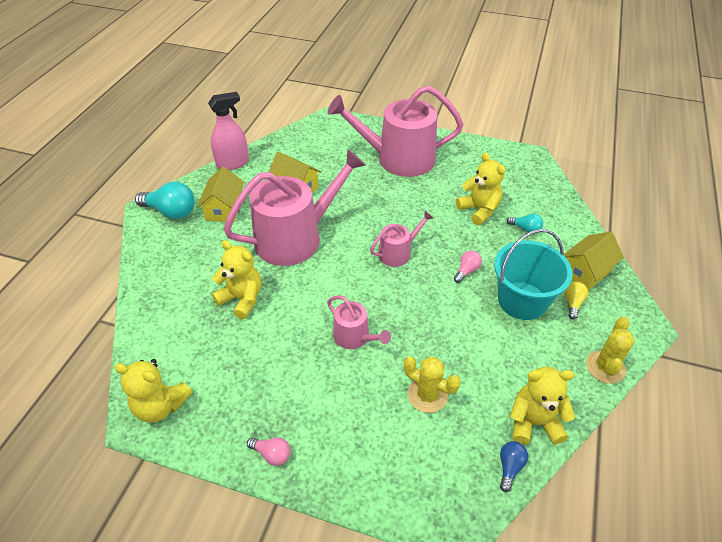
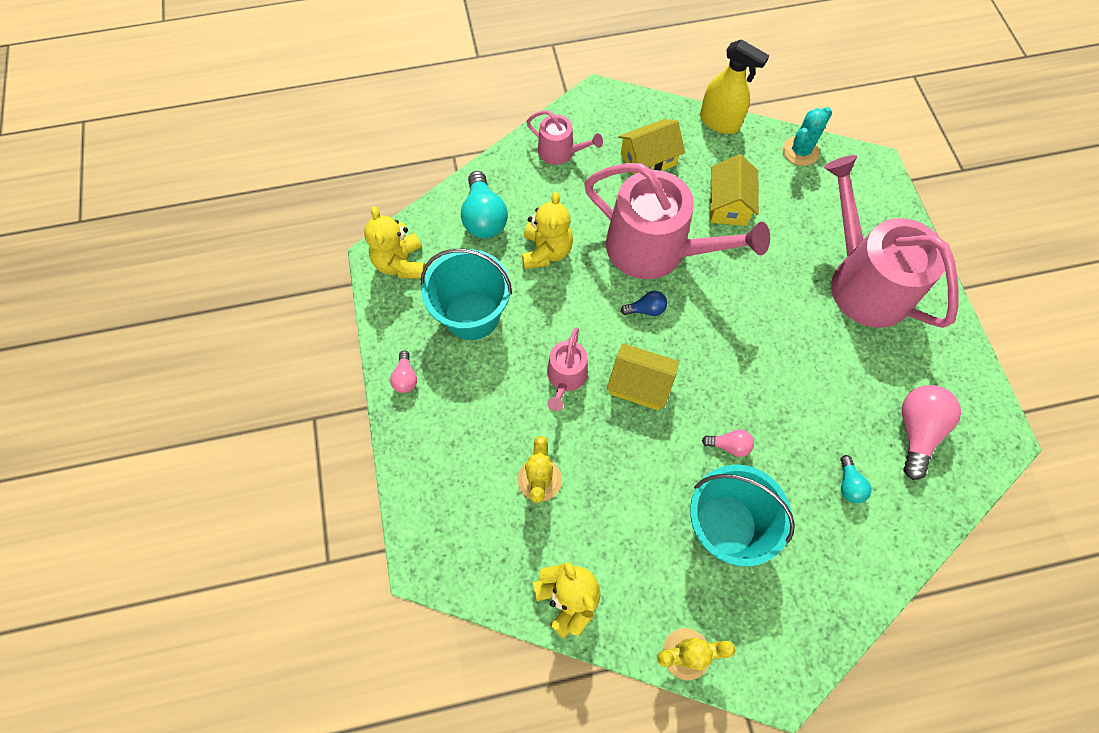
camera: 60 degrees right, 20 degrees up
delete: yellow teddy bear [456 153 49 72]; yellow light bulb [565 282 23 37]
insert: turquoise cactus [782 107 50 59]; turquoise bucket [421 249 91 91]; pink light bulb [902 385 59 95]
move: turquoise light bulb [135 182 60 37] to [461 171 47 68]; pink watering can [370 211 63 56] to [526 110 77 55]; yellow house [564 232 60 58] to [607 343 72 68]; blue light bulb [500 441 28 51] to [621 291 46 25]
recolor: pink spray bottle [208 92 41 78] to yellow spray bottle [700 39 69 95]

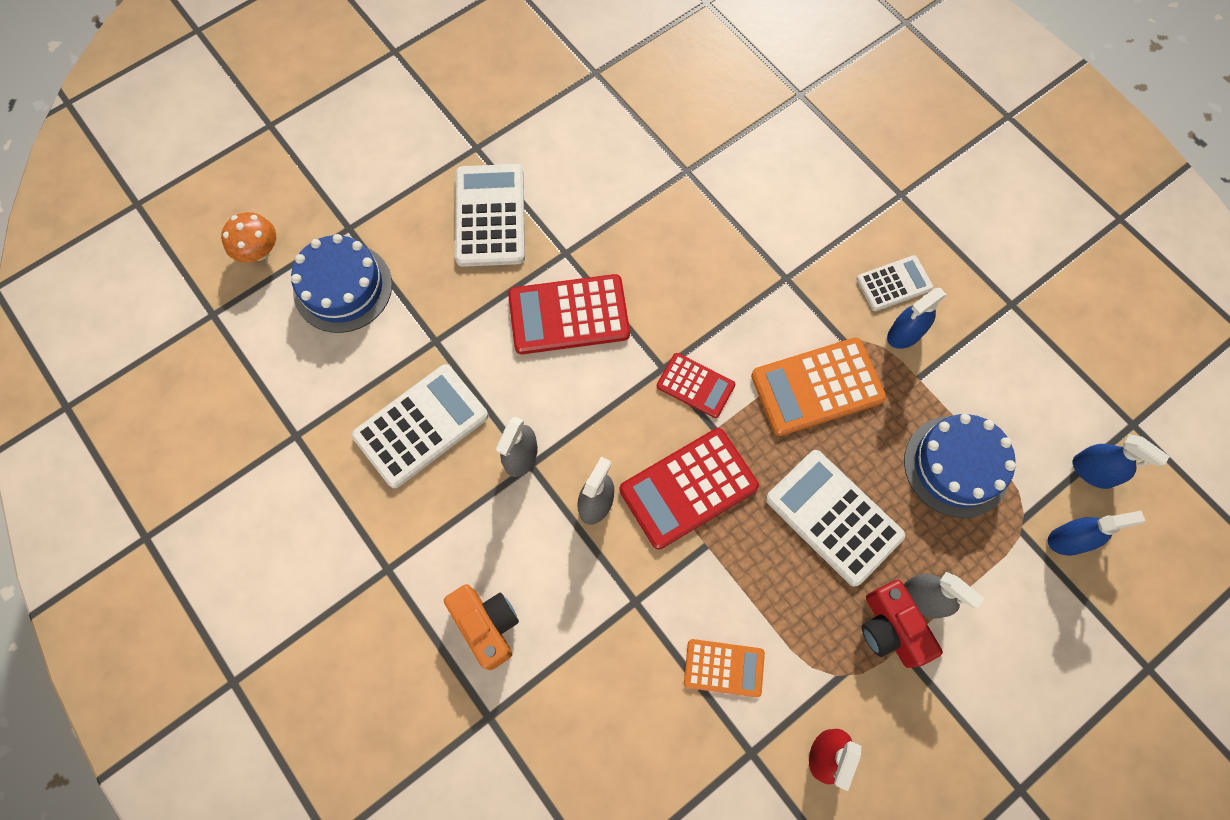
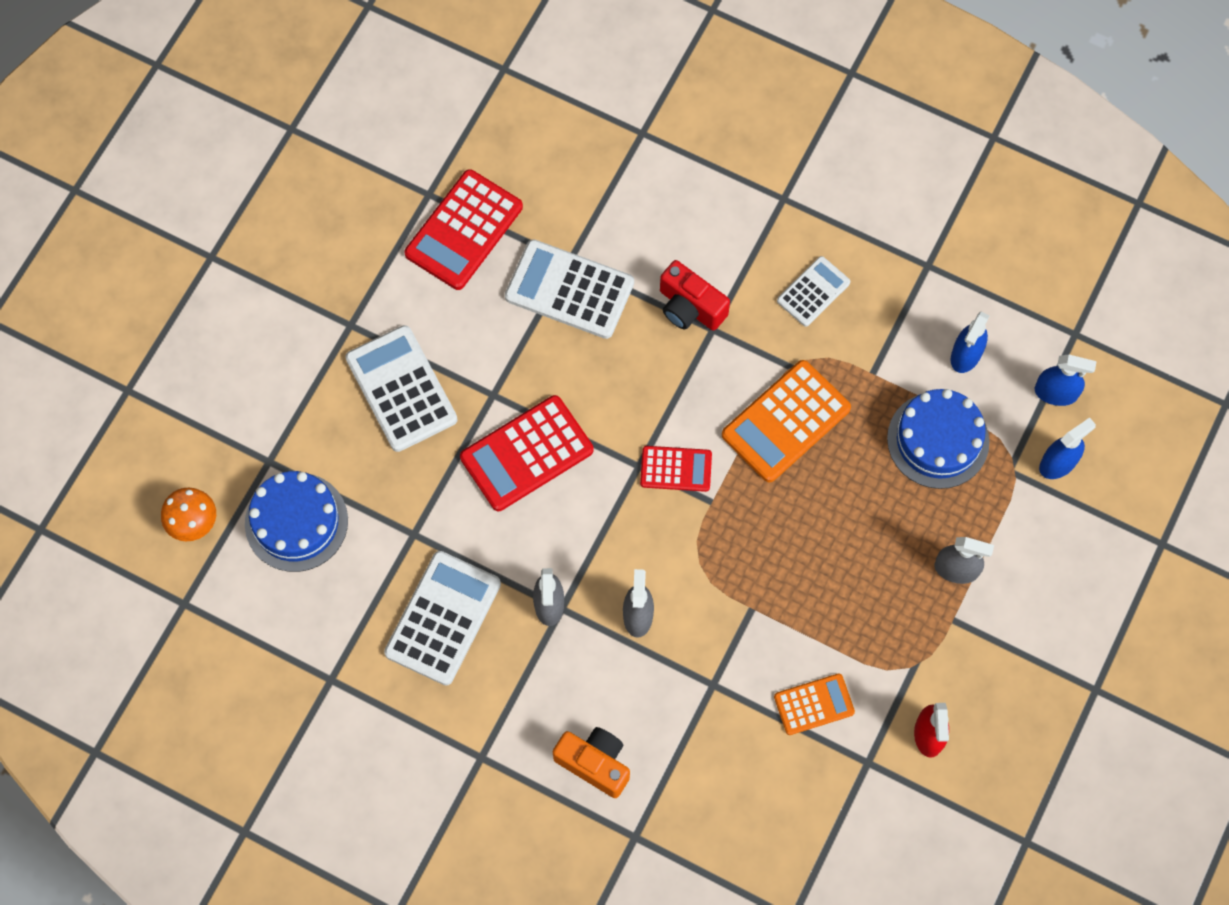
camera: 25 degrees left, 0 degrees up
move: blue spray bottle [887 288 60 61] to [951 312 38 61]; red calculator [620 428 139 121] to [404 169 119 121]; white calculator [766 450 139 137] to [505 239 129 100]; red camera [861 580 82 88] to [660 260 70 71]

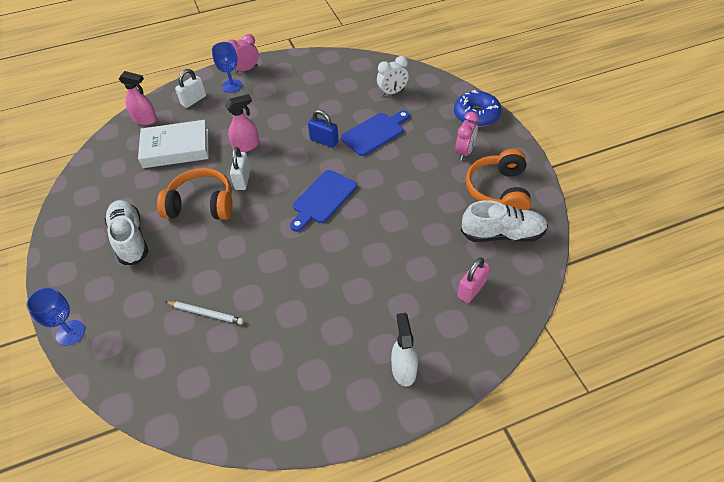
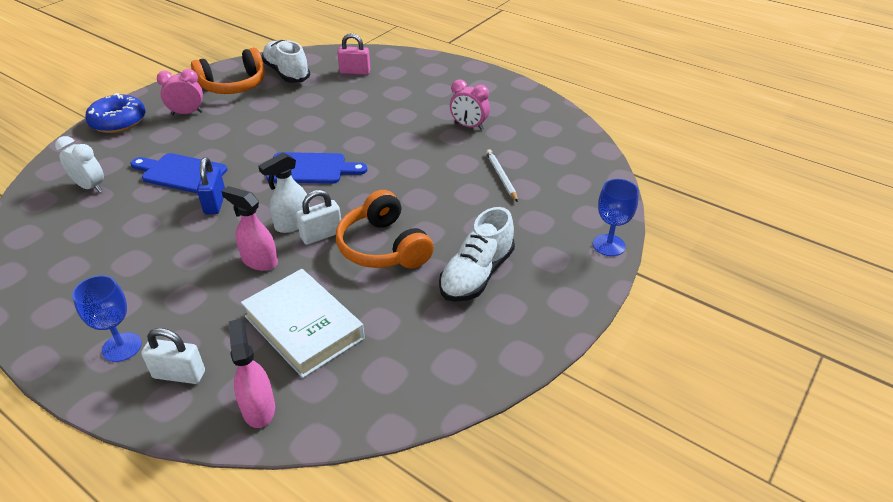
camera: 125 degrees left, 10 degrees down
move: pink clock [227 34 32 40] to [450 79 40 51]; white spray bottle [391 313 27 73] to [258 153 49 80]

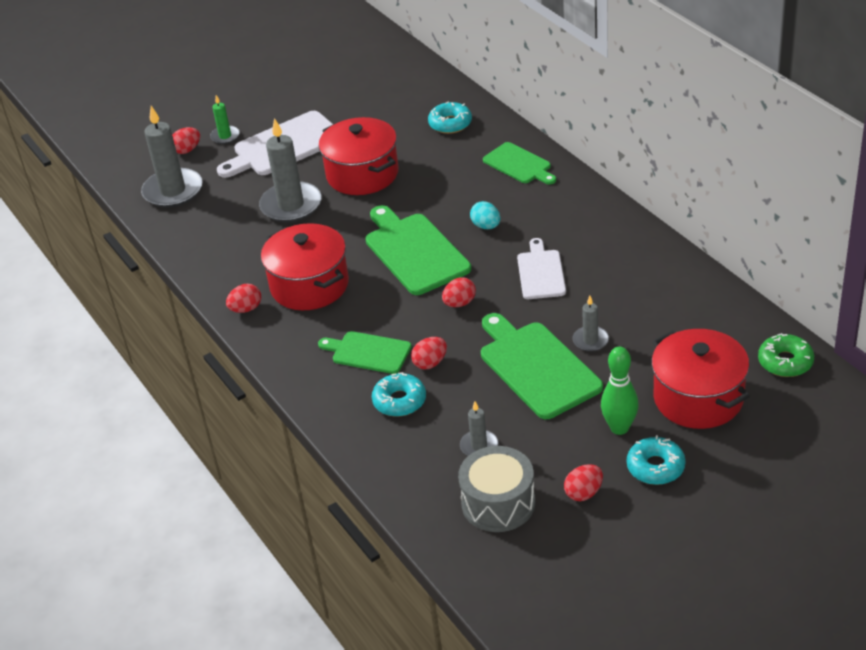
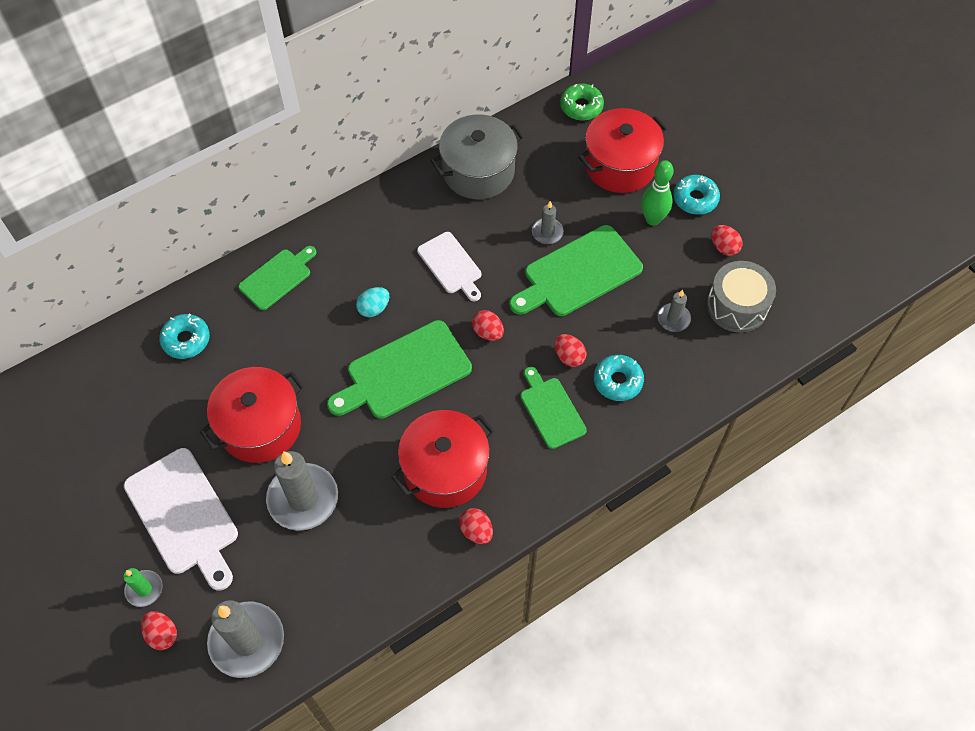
camera: 95 degrees left, 20 degrees up
insert: grey pot [431 114 95 85]
rotate: white cutting board [517 238 49 61] = [417 232 64 69] 120 degrees counterclockwise; green cutting board [318 331 94 43] = [520 367 67 82] 135 degrees clockwise

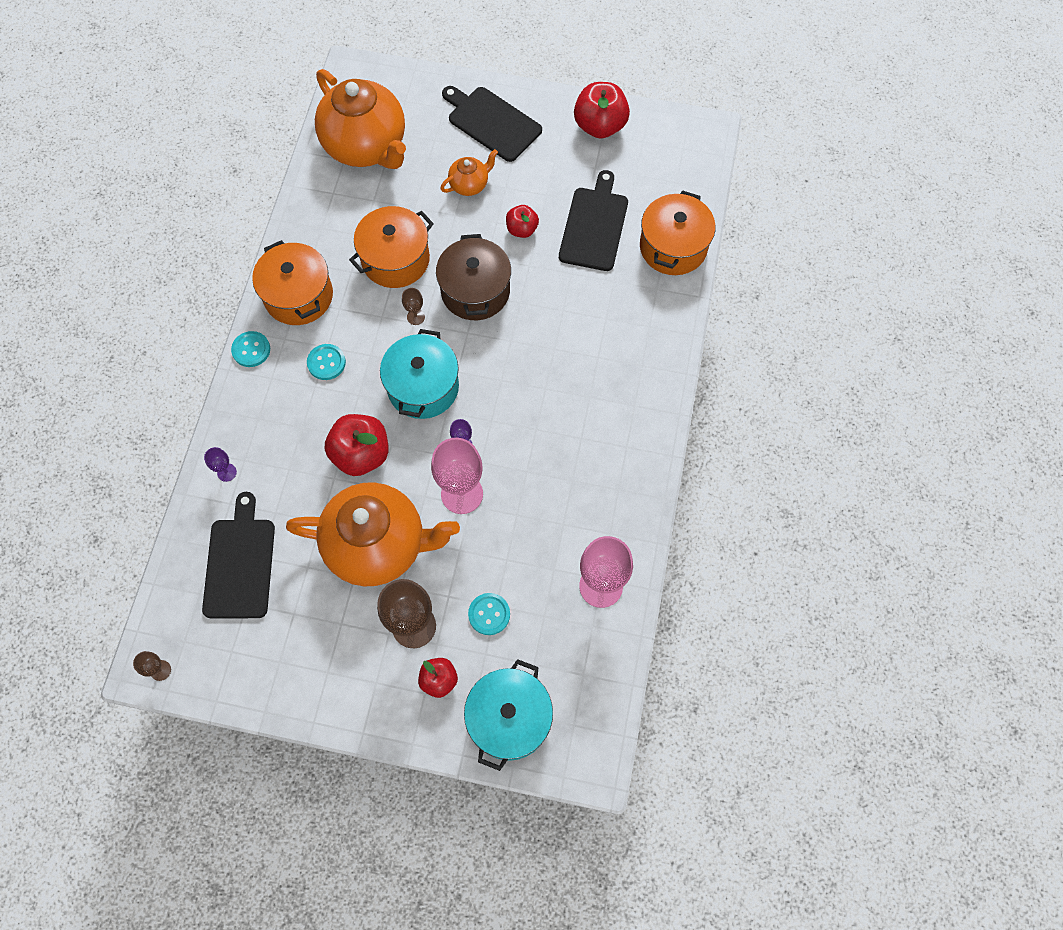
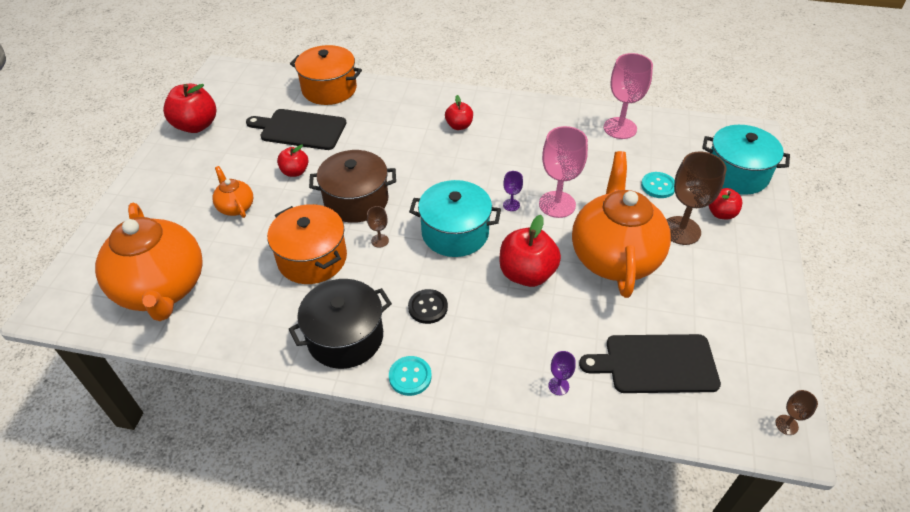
camera: 90 degrees left, 20 degrees down
delete: black cutting board [442 86 100 76]
insert: red apple [445 95 28 35]
recolor: orange pot [252 240 81 85] to black pot [289 279 103 90]; turquoise button [307 344 39 36] to black button [408 289 40 35]
rotate: orange teapot [315 69 91 100] = [95 203 108 118] 105 degrees clockwise

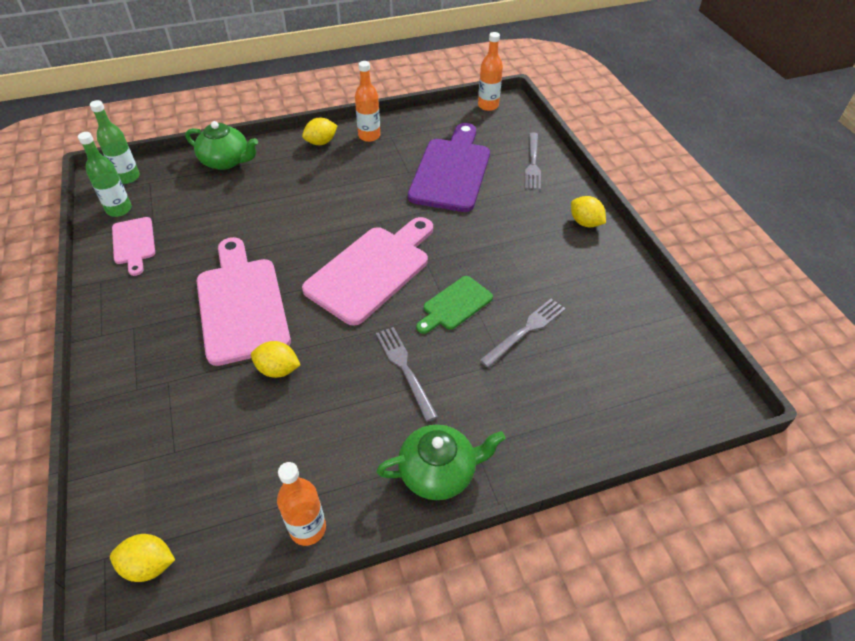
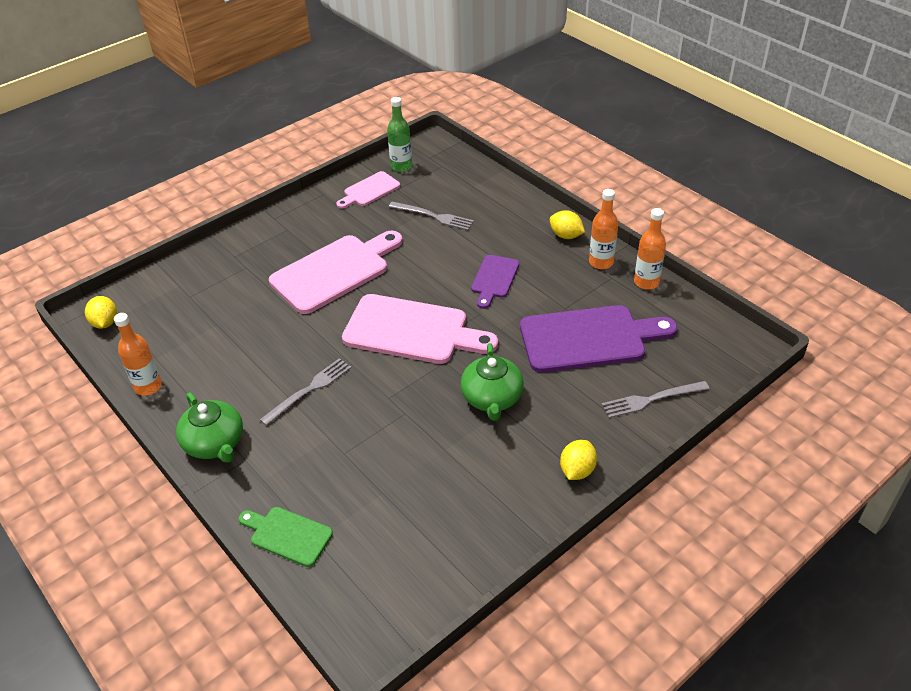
camera: 70 degrees right, 5 degrees down
delete: green bottle [90 100 50 84]; yellow lemon [251 341 49 37]
insert: purple cutting board [471 255 48 54]
move: orange bottle [478 32 25 79] to [634 208 32 82]; green teapot [185 121 73 49] to [461 343 63 78]; green cutting board [416 276 77 58] to [239 507 94 60]; grey fork [479 299 87 69] to [389 202 85 28]

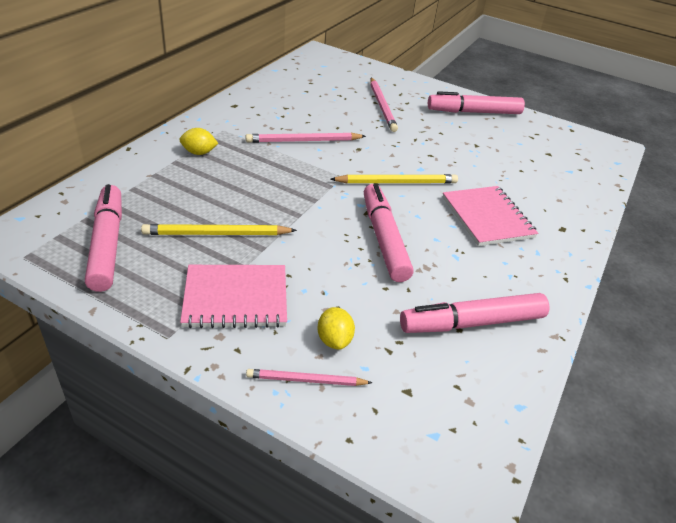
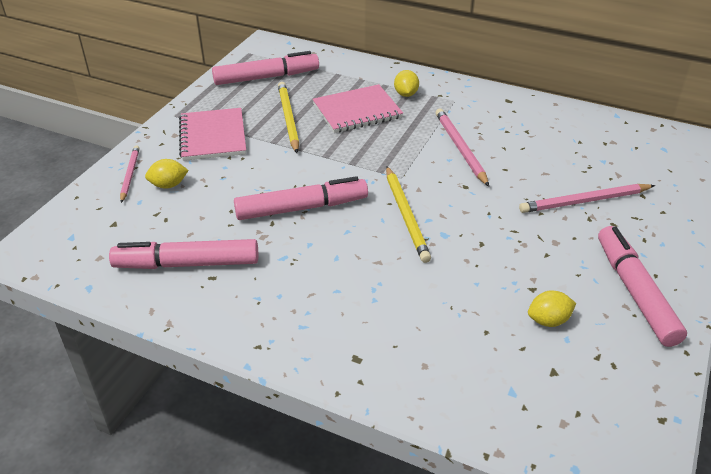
camera: 90 degrees right, 0 degrees up
insert: yellow lemon [528 290 48 37]
move: pink notebook [442 186 96 60] to [313 84 90 49]
rotate: pink marker [400 293 149 40] = [109 239 149 30] 75 degrees counterclockwise

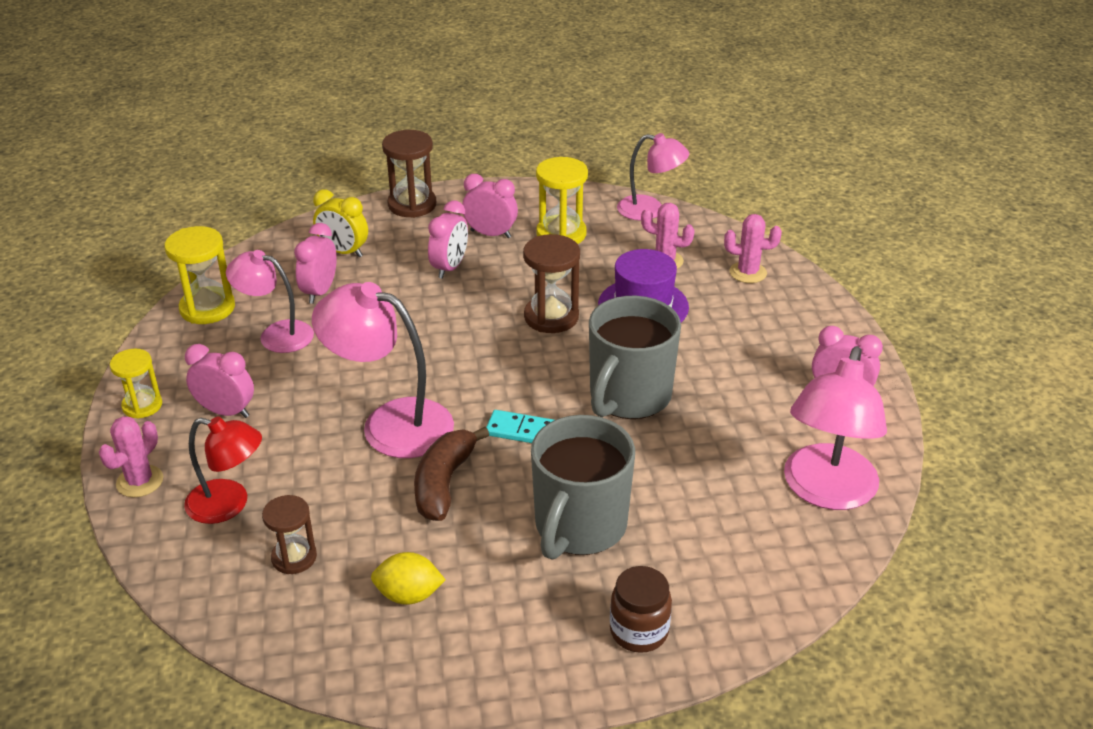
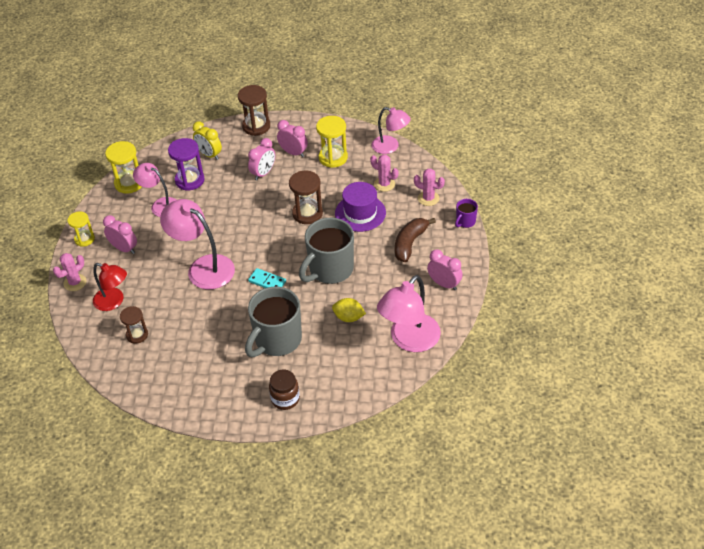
camera: 15 degrees right, 10 degrees up
insert: purple mug [455 199 23 29]
move: brown banana [414 427 76 94] to [395 218 41 44]; yellow lemon [371 552 75 53] to [332 298 34 24]
replace: pink clock [294 223 43 81] to purple hourglass [168 138 37 53]

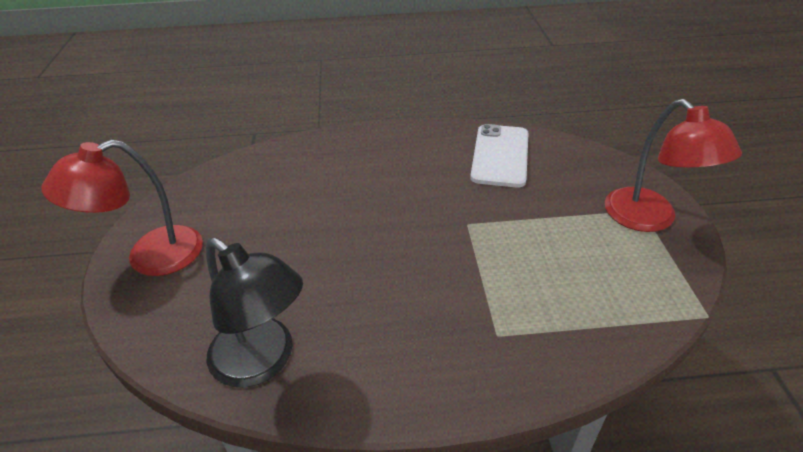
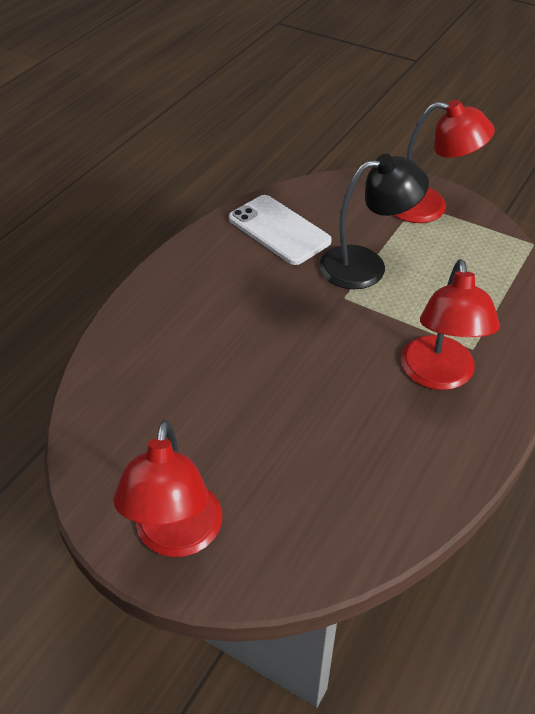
camera: 55 degrees left, 5 degrees up
insert: red lamp [401 259 99 131]
move: black lamp [206 238 97 150] to [319 154 110 135]

